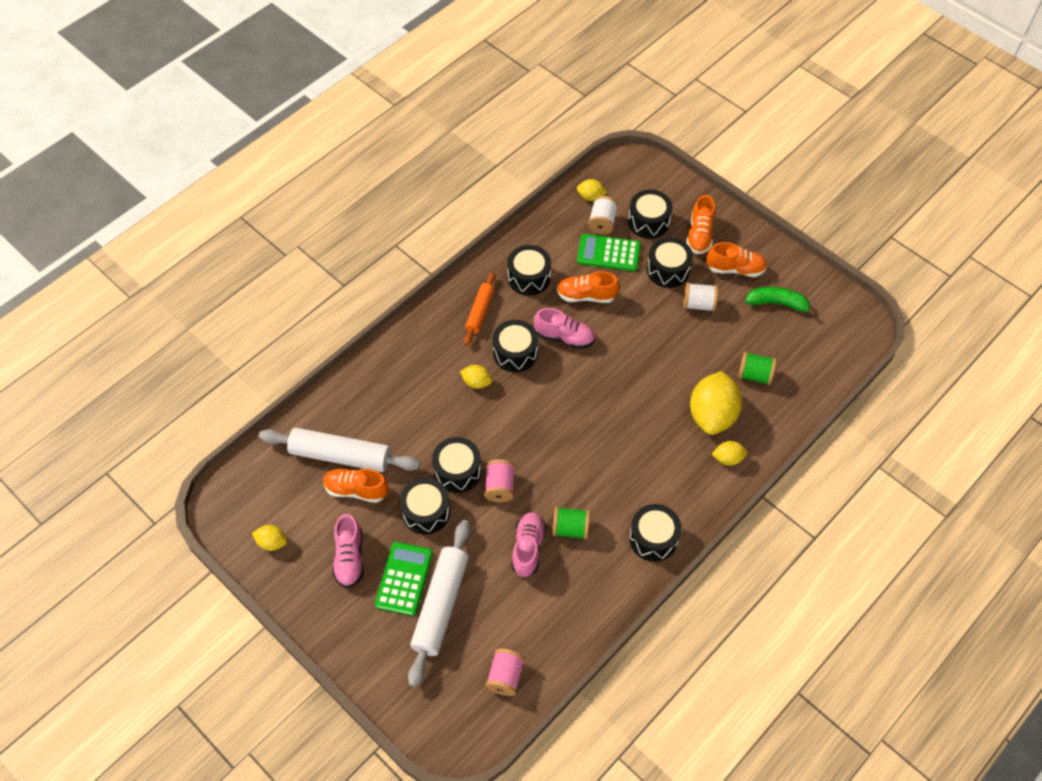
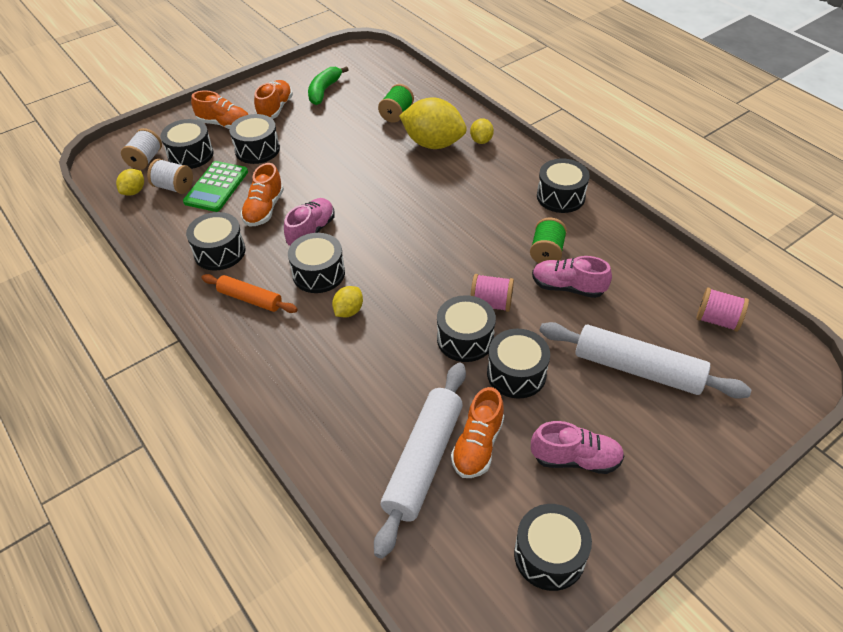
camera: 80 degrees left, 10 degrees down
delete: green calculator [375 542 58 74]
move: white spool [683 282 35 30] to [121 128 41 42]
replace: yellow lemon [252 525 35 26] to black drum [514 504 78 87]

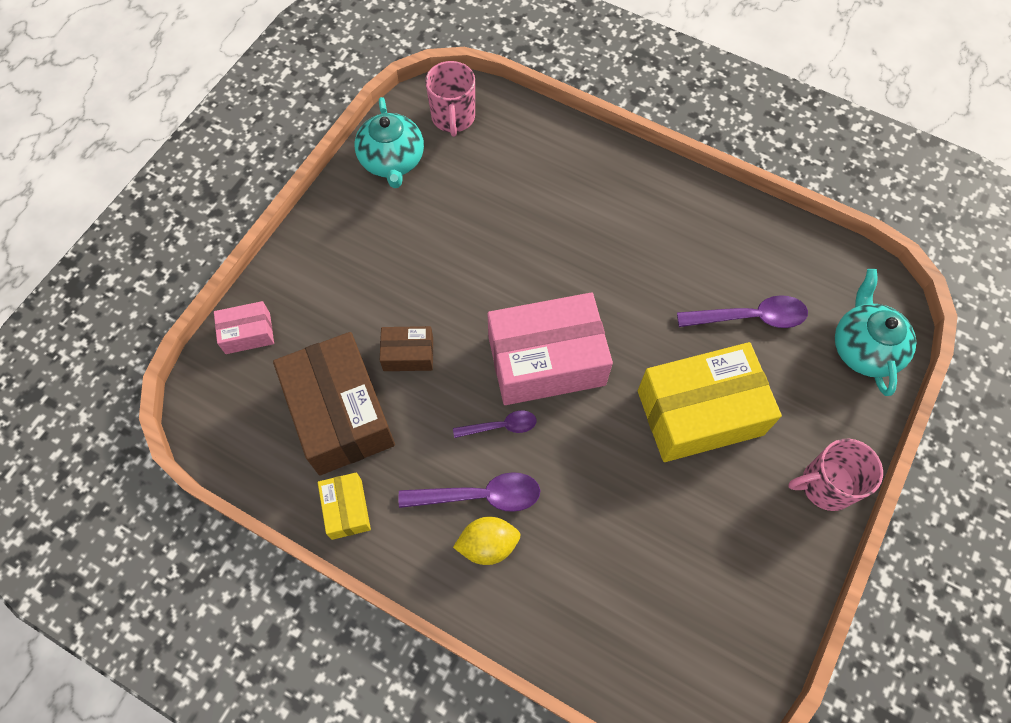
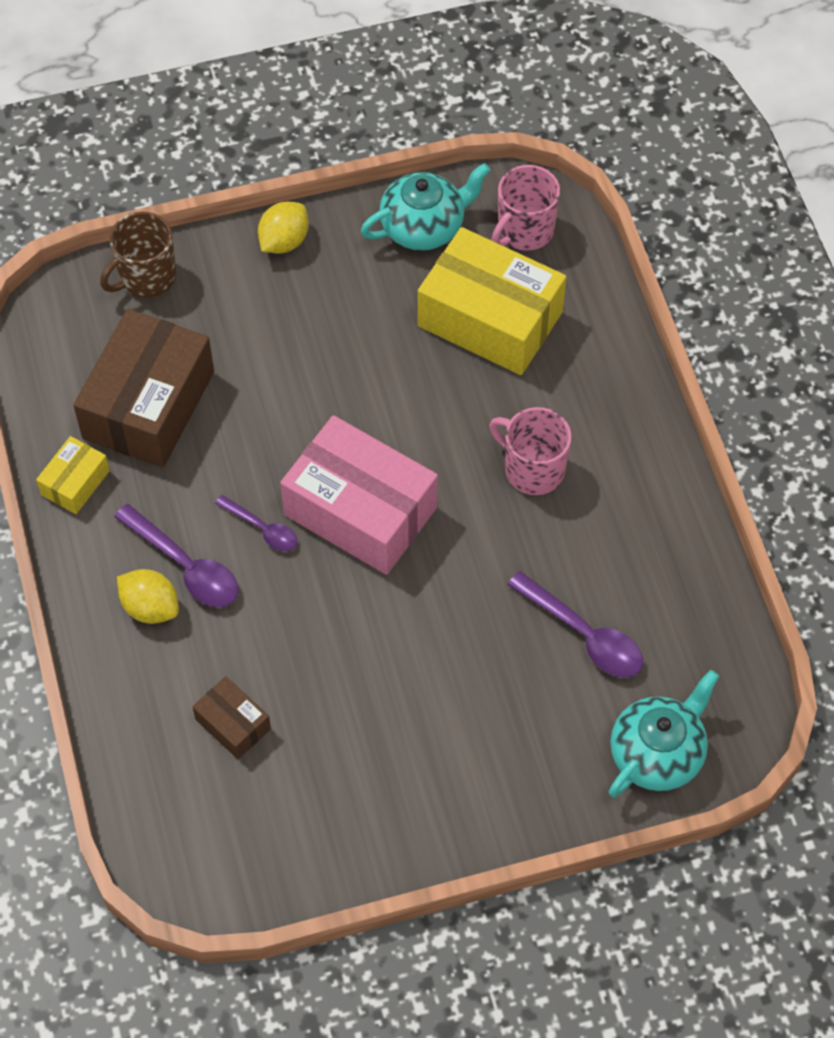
camera: 45 degrees right, 5 degrees down
insert: yellow lemon [258 202 51 52]
move: brown box [380 326 53 45] to [192 676 79 83]; yellow box [638 342 144 120] to [418 227 148 148]; pink mug [788 439 95 72] to [489 407 82 88]
replace: pink box [214 301 60 53] to brown mug [100 212 76 86]
rotate: turquoise teapot [355 97 69 91] = [360 163 130 88] 150 degrees counterclockwise

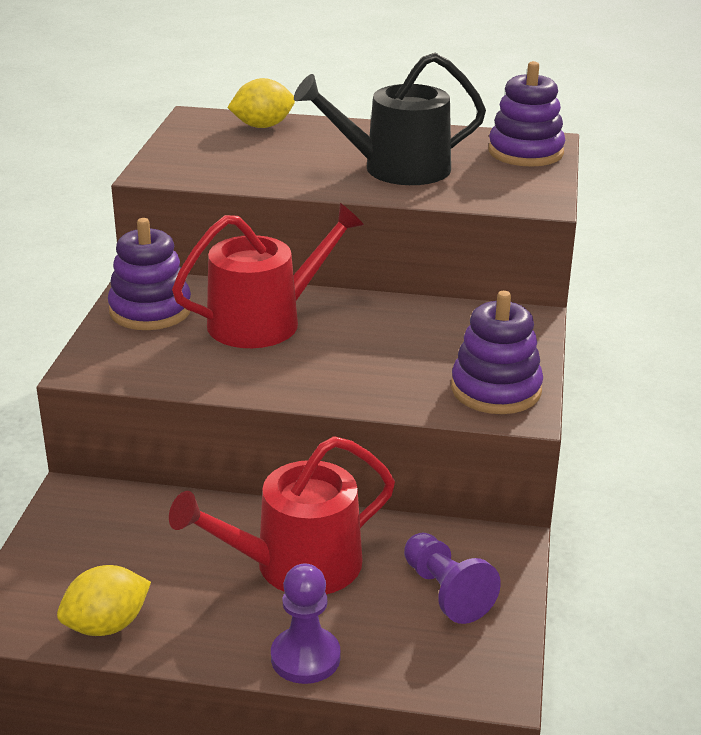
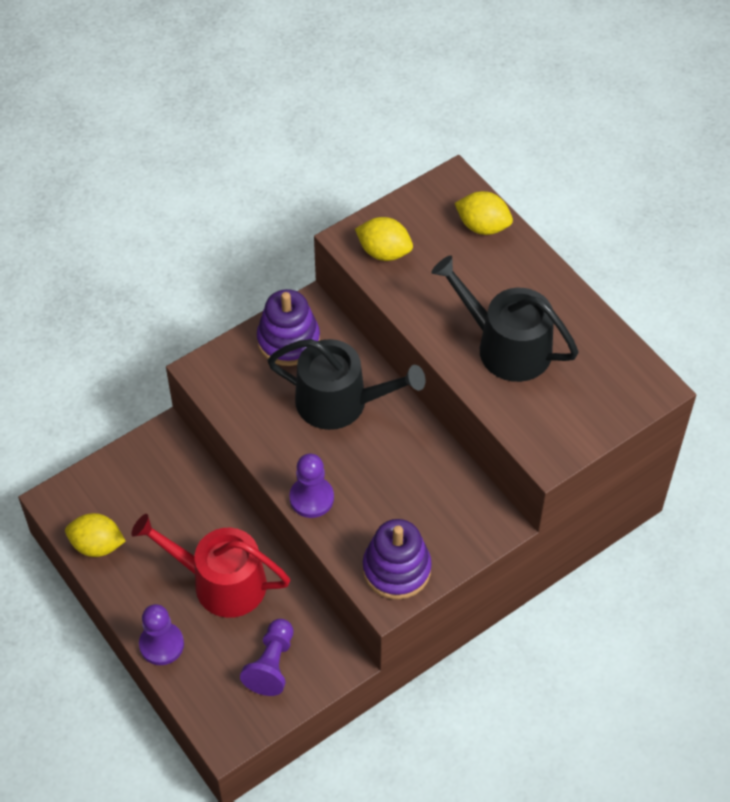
camera: 45 degrees right, 25 degrees up
delete: purple stacking toy [488 61 77 106]
insert: yellow lemon [355 217 58 44]; purple pawn [289 454 45 64]
recolor: red watering can [172 203 192 145] to black watering can [267 339 158 91]

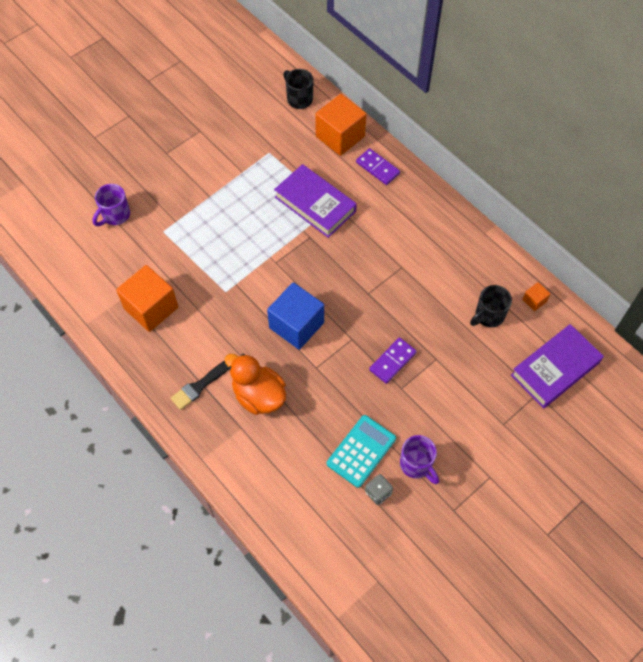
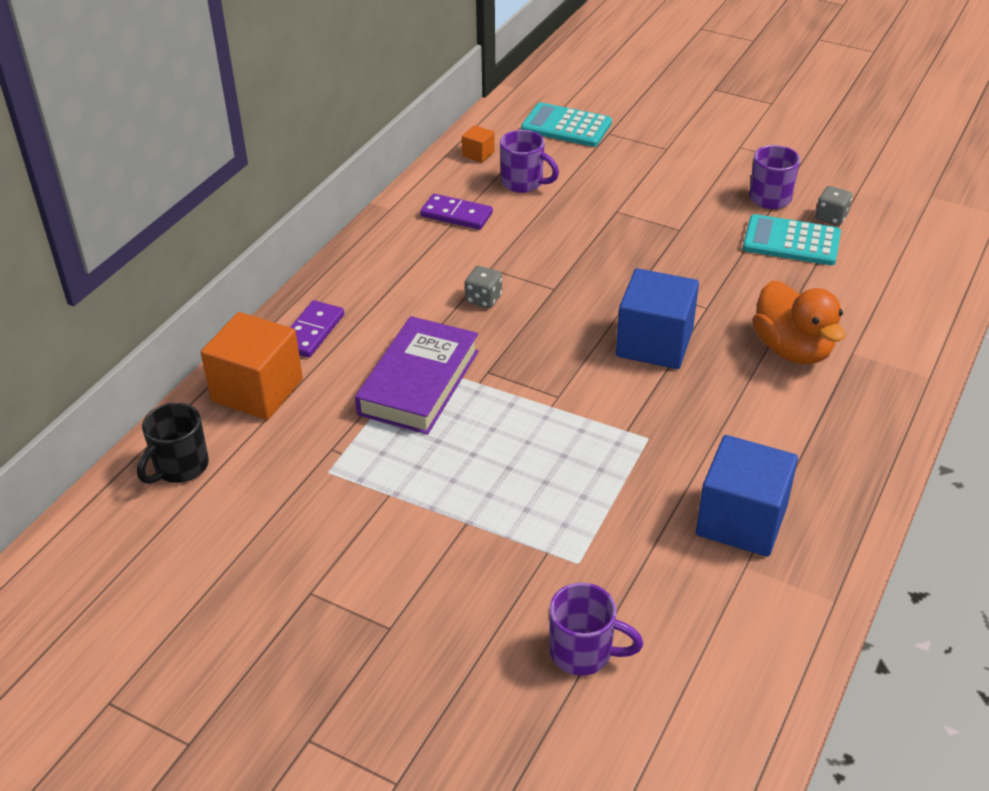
camera: 110 degrees left, 20 degrees down
delete: black brush [171 361 58 49]
insert: grey dice [465 266 37 42]
move: purple domino [369 337 48 47] to [420 194 73 36]
replace: purple book [511 324 93 84] to turquoise calculator [521 102 91 45]
recolor: orange cube [116 265 62 67] to blue cube [696 435 102 122]; black mug [470 285 42 42] to purple mug [500 130 59 63]
rotate: orange duck [225 354 61 61] = [753 281 92 84] 45 degrees counterclockwise

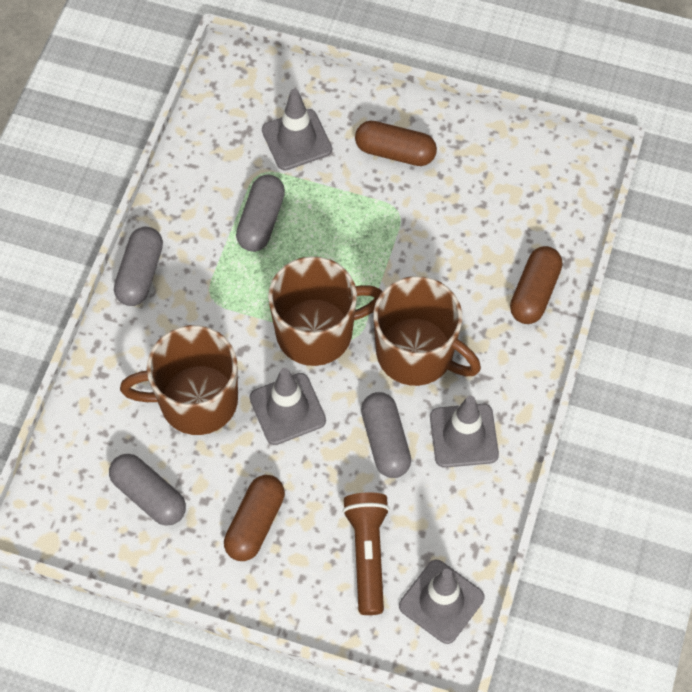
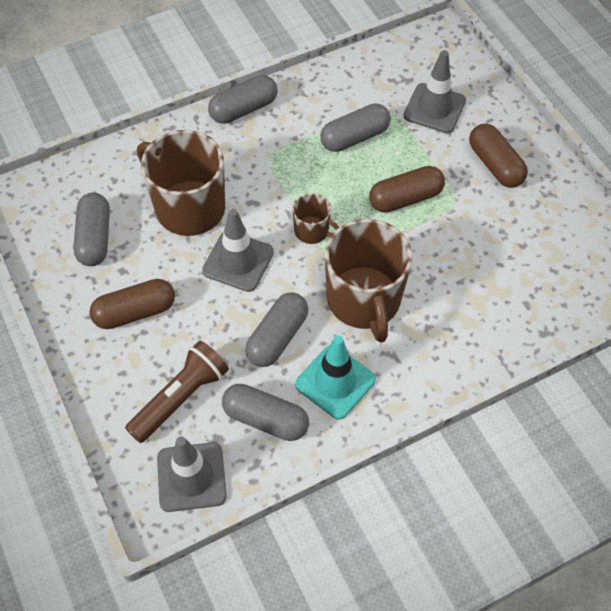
camera: 45 degrees right, 5 degrees down
insert: grey capsule [222 384 87 57]
move: brown capsule [510 246 52 78] to [369 166 76 47]
recolor: grey traffic cone [430 396 69 72] to turquoise traffic cone [295 336 81 84]
resize: brown mug [268 256 114 110] = [292 193 47 51] x0.48

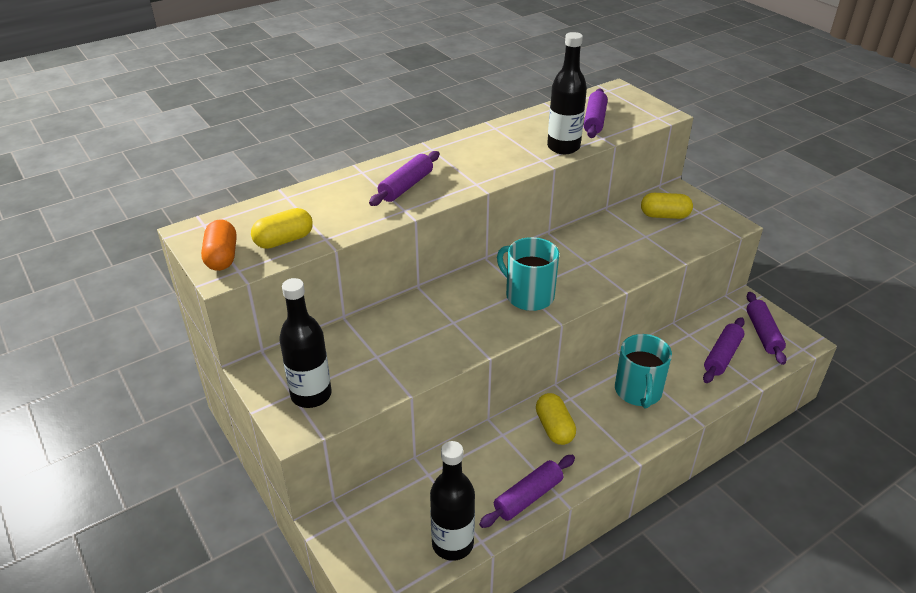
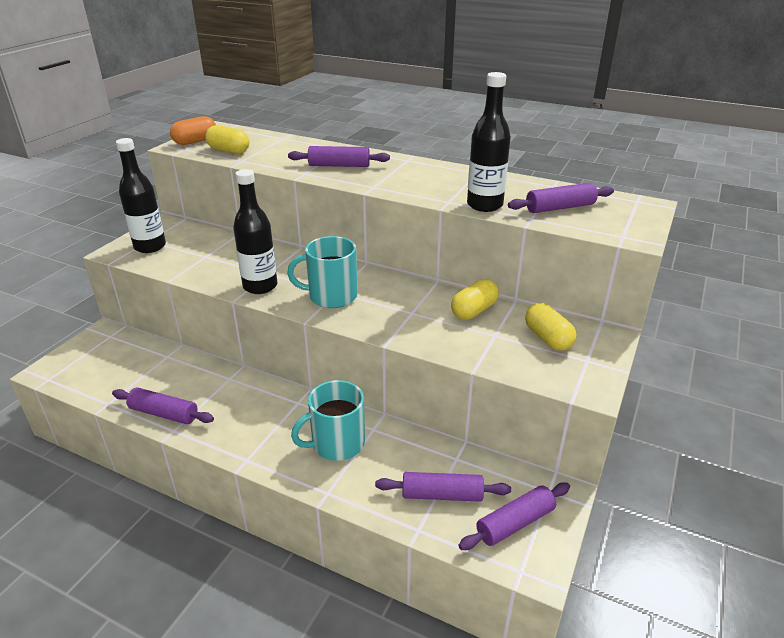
camera: 60 degrees right, 5 degrees down
move: yellow capsule [536 393 40 52] to [451 279 48 41]; black bottle [430 441 45 120] to [233 169 44 125]
rotate: turquoise mug [497 237 62 74] = [287 236 70 72] 105 degrees counterclockwise

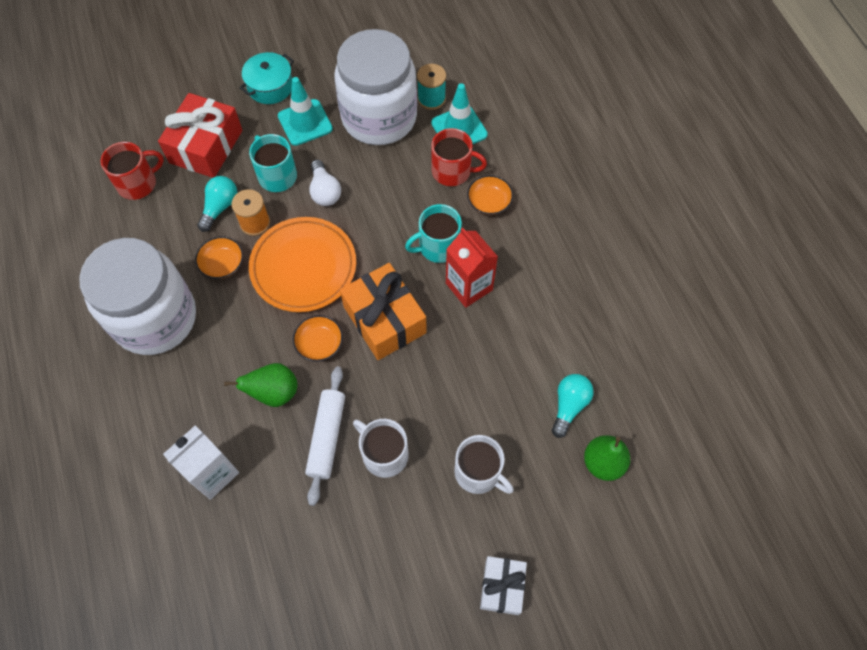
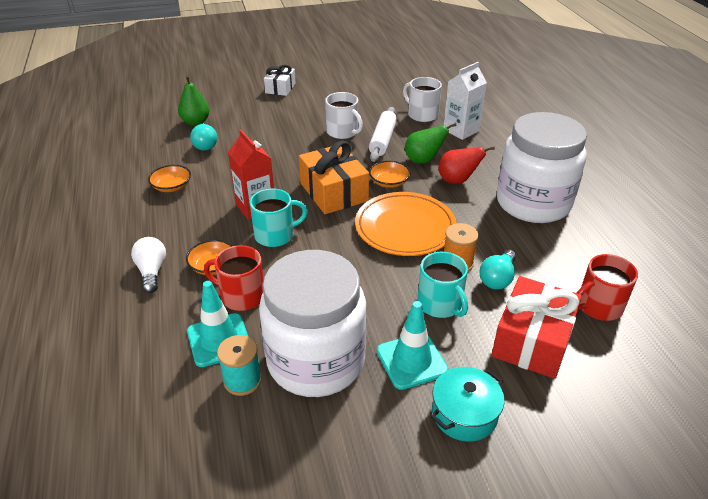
camera: 175 degrees left, 25 degrees down
insert: red pear [438 147 57 37]
move: white light bulb [309 160 32 46] to [131 237 35 56]; orange bowl [195 236 48 43] to [148 165 43 27]; white mug [454 435 60 59] to [403 77 39 45]
rotate: turquoise light bulb [552 374 42 64] = [190 123 27 28] 45 degrees counterclockwise

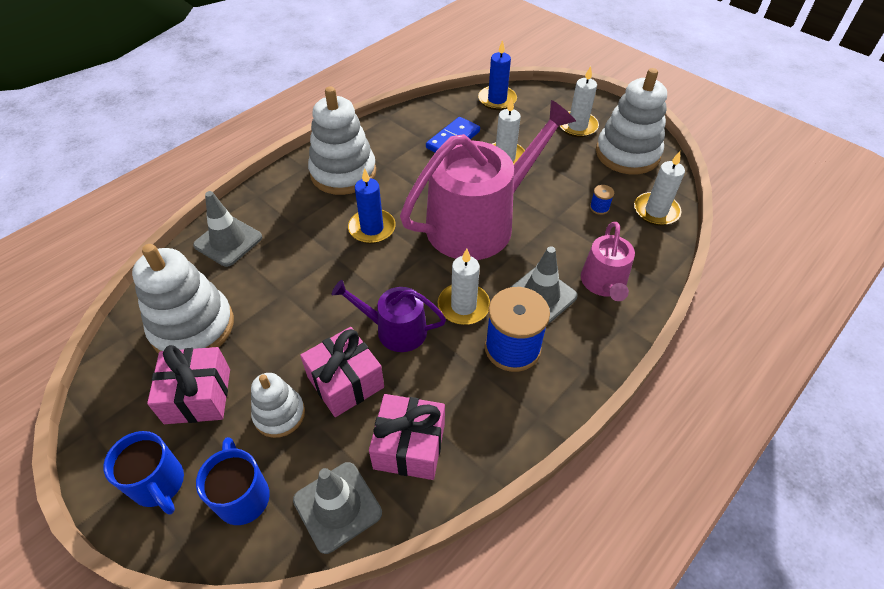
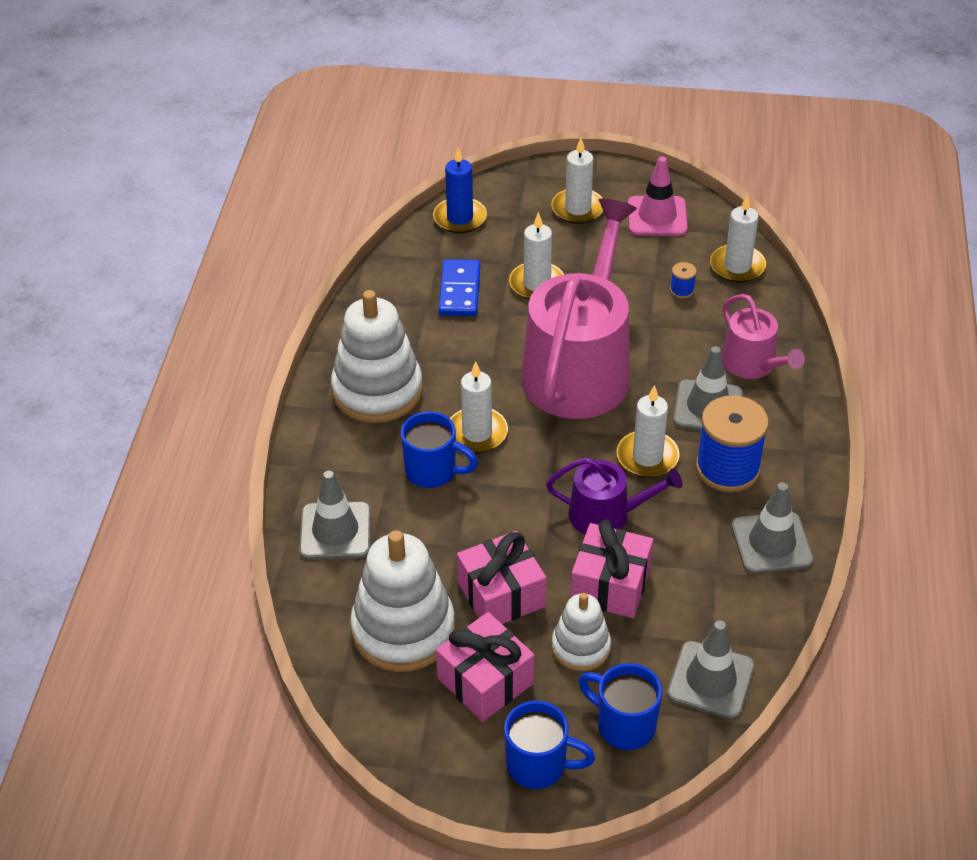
camera: 35 degrees left, 5 degrees down
insert: blue mug [401 411 77 77]; grey traffic cone [732 482 82 92]
move: pink gift [369 394 76 86] to [457 531 89 93]
replace: white stacking toy [596 68 71 106] to pink traffic cone [628 157 60 79]
recolor: blue candle [348 168 48 76] to white candle [450 361 58 92]
rotate: purple watering can [332 280 114 72] = [546 457 136 78] 150 degrees counterclockwise

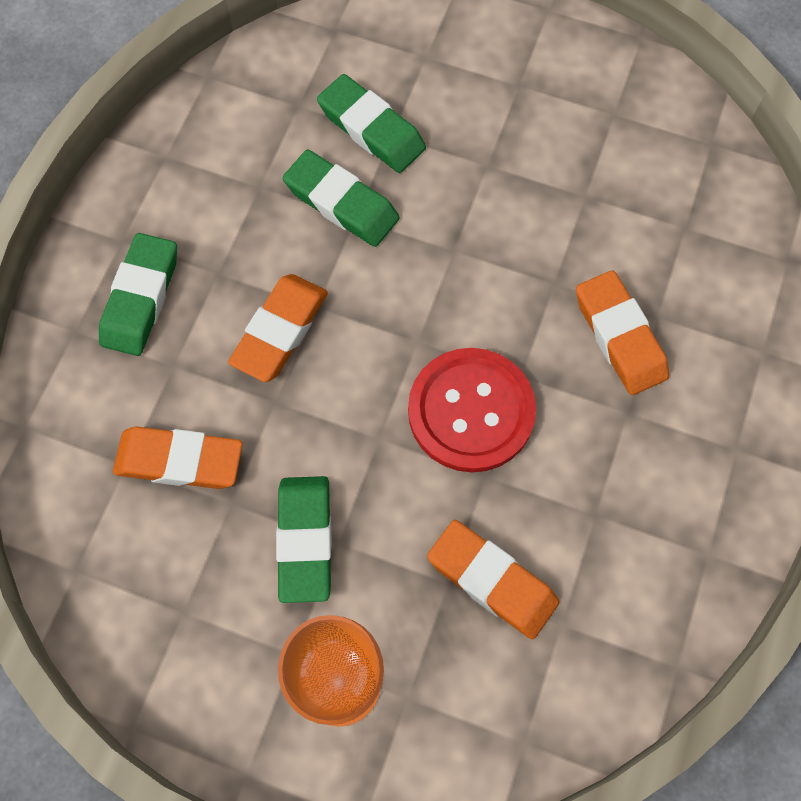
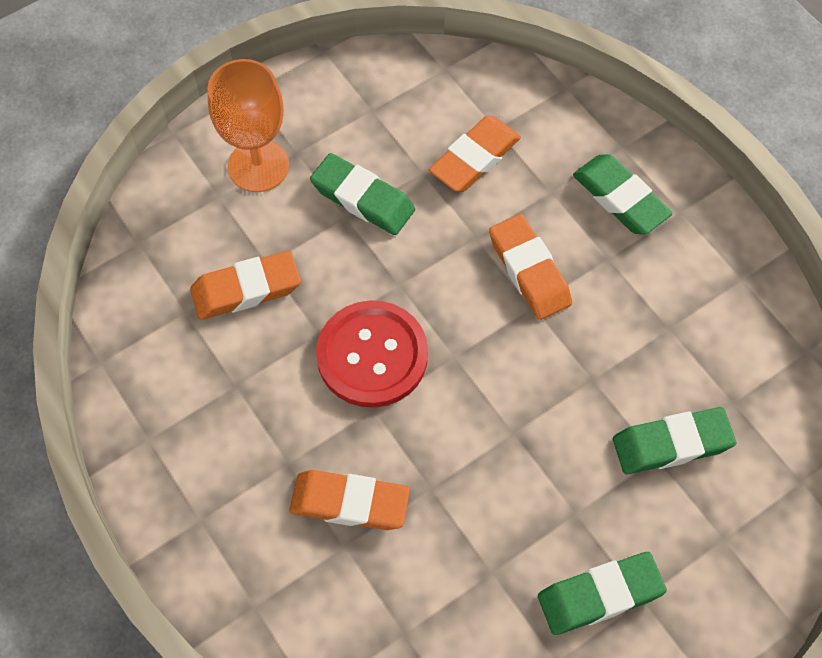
camera: 125 degrees right, 5 degrees down
move: green eraser [283 150 117 97] to [538 552 129 83]

